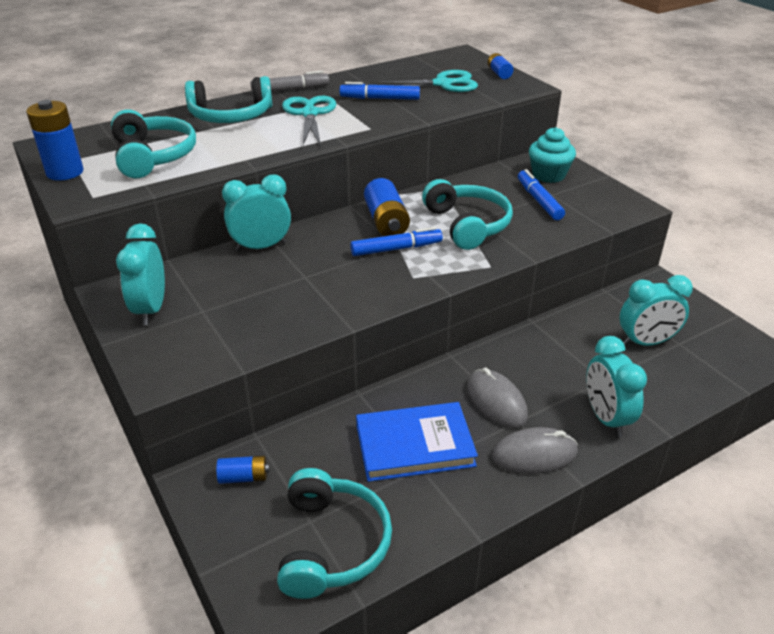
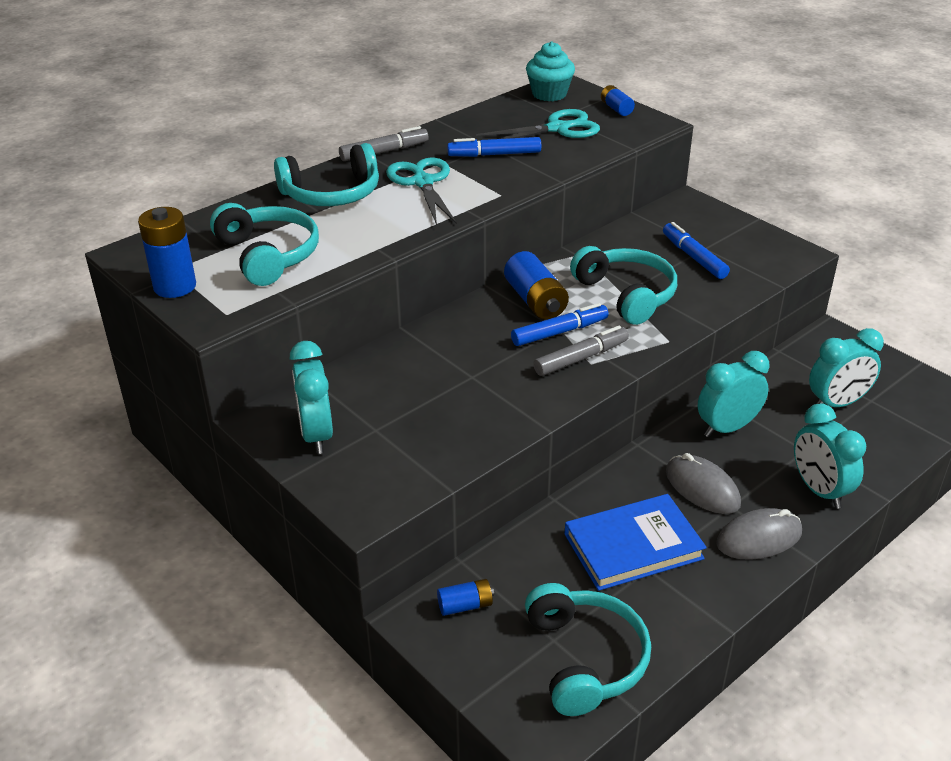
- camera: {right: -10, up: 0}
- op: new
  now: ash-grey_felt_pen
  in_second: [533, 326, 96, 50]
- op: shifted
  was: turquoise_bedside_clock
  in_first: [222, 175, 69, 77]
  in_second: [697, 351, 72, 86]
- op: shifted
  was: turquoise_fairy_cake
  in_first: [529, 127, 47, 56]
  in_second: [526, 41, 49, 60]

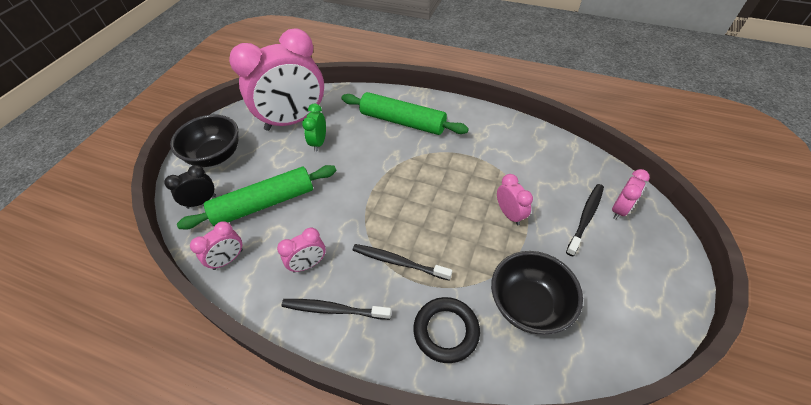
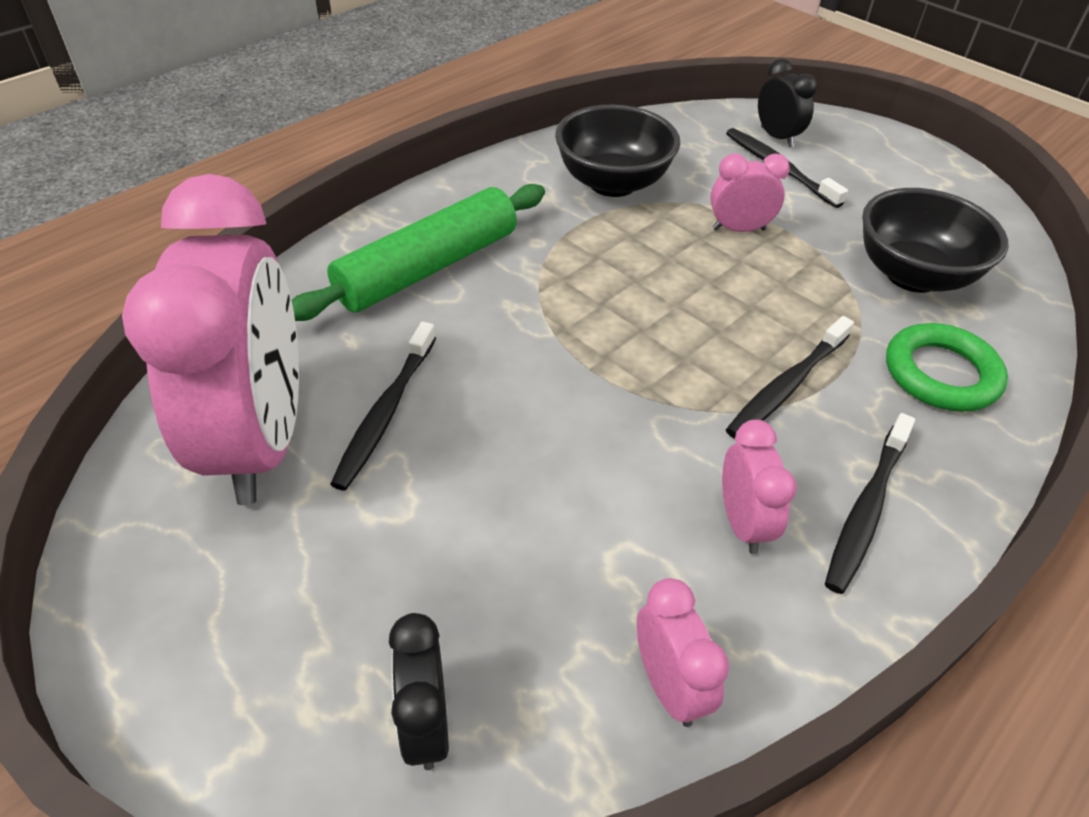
- camera: {right: -70, up: -5}
- op: gone
  was: green_dough_roller
  in_first: [177, 165, 159, 64]
- op: shifted
  was: jet-black_serving_bowl
  in_first: [170, 115, 69, 52]
  in_second: [555, 105, 125, 92]
- op: swapped
  was: green_bedside_clock
  now: jet-black_toothbrush
  in_first: [302, 104, 24, 48]
  in_second: [330, 322, 106, 168]
- op: repainted
  was: jet-black_hoop
  now: green_hoop
  in_first: [413, 297, 67, 66]
  in_second: [886, 323, 122, 89]
- op: repainted
  was: rose-pink_bedside_clock
  now: jet-black_bedside_clock
  in_first: [612, 169, 38, 50]
  in_second: [758, 59, 59, 88]

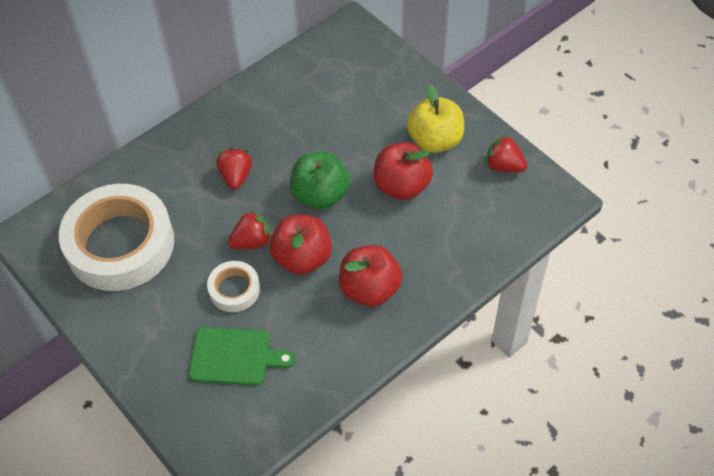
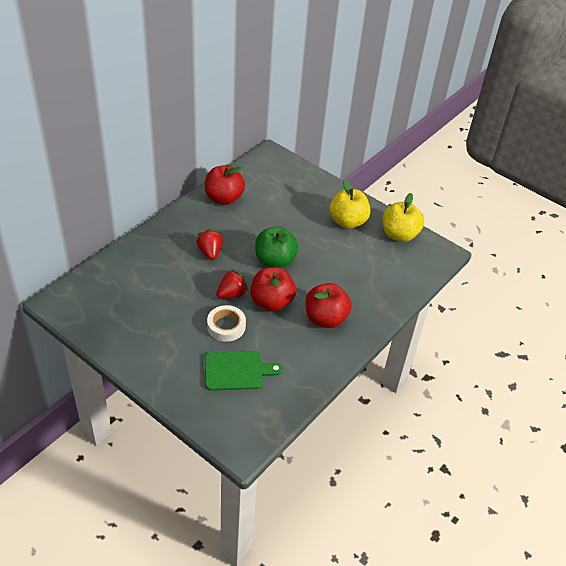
- camera: {right: -15, up: -10}
- op: gone
  was: pure_white_roll_of_tape
  in_first: [59, 184, 115, 107]
- op: shifted
  was: crimson_apple
  in_first: [373, 142, 60, 58]
  in_second: [205, 165, 40, 40]
- op: swapped
  was: crimson_strawberry
  now: golden_apple
  in_first: [485, 134, 42, 39]
  in_second: [383, 193, 41, 49]

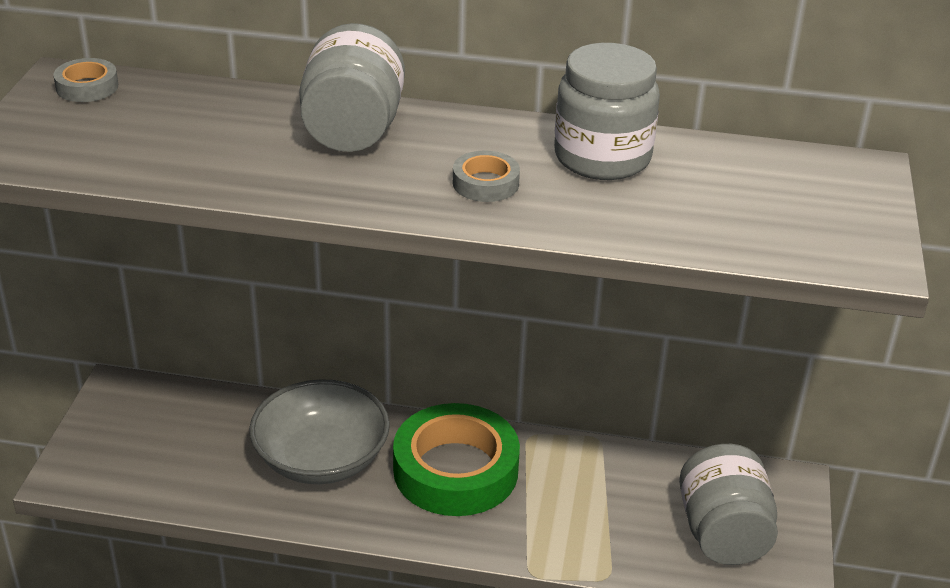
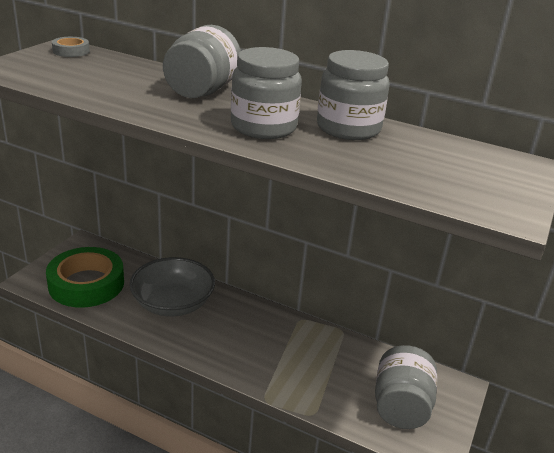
- camera: {right: 15, up: -5}
- op: shifted
  was: green_roll_of_tape
  in_first: [393, 403, 127, 113]
  in_second: [46, 247, 78, 61]
- op: swapped
  was: ash-grey_roll_of_tape
  now: ash-grey_preserve_jar
  in_first: [453, 150, 67, 52]
  in_second: [231, 47, 71, 92]

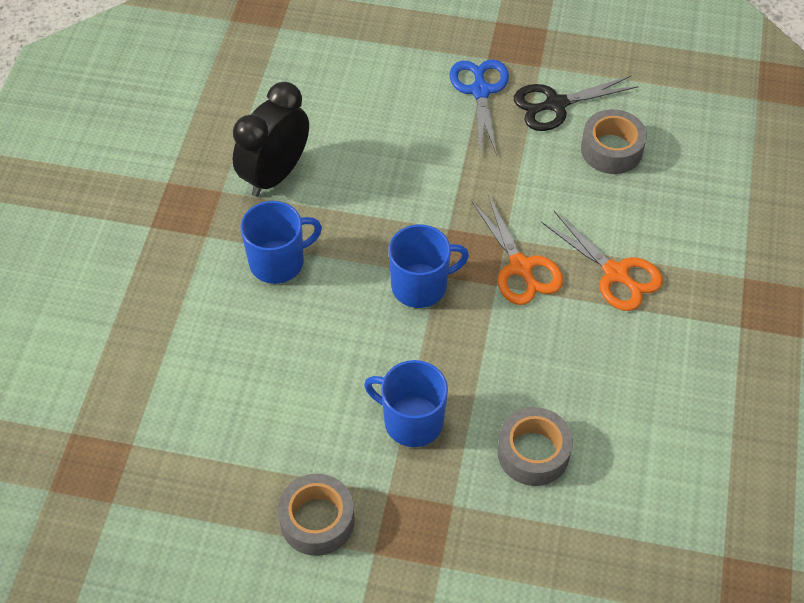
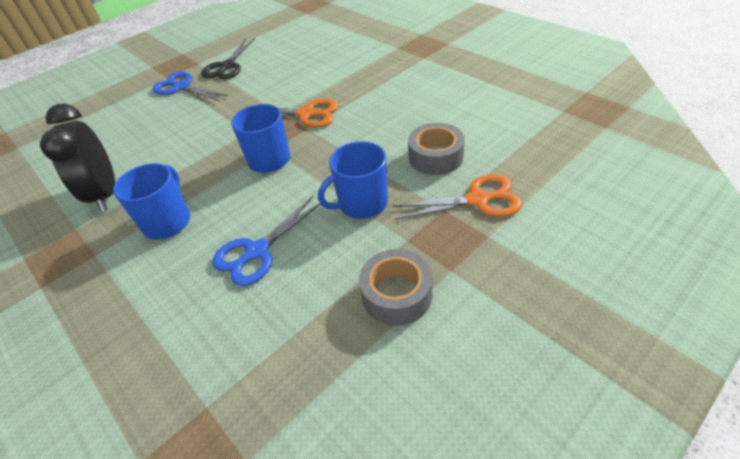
- camera: {right: -50, up: -10}
- op: gone
  was: ash-grey_roll_of_tape
  in_first: [581, 109, 66, 65]
- op: new
  now: blue_pair_of_scissors
  in_second: [212, 195, 109, 91]
- op: shifted
  was: bright_orange_pair_of_scissors
  in_first: [541, 211, 122, 100]
  in_second: [392, 174, 130, 46]

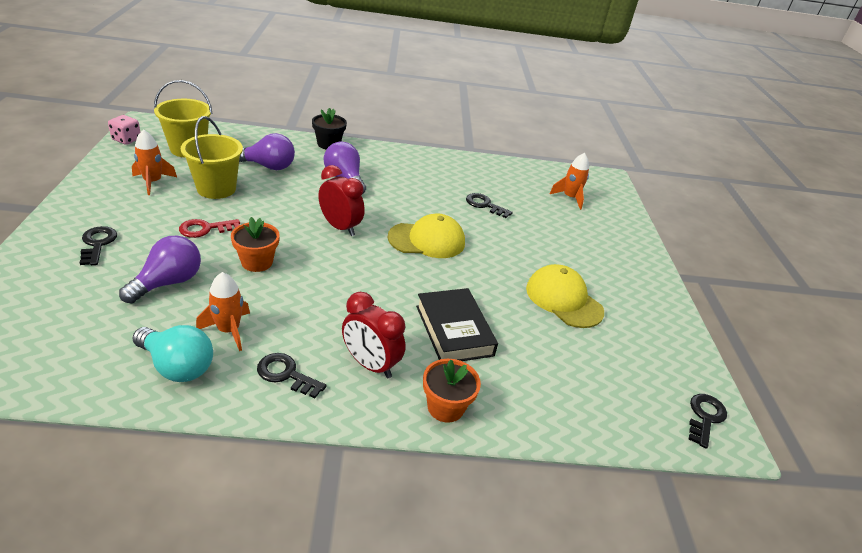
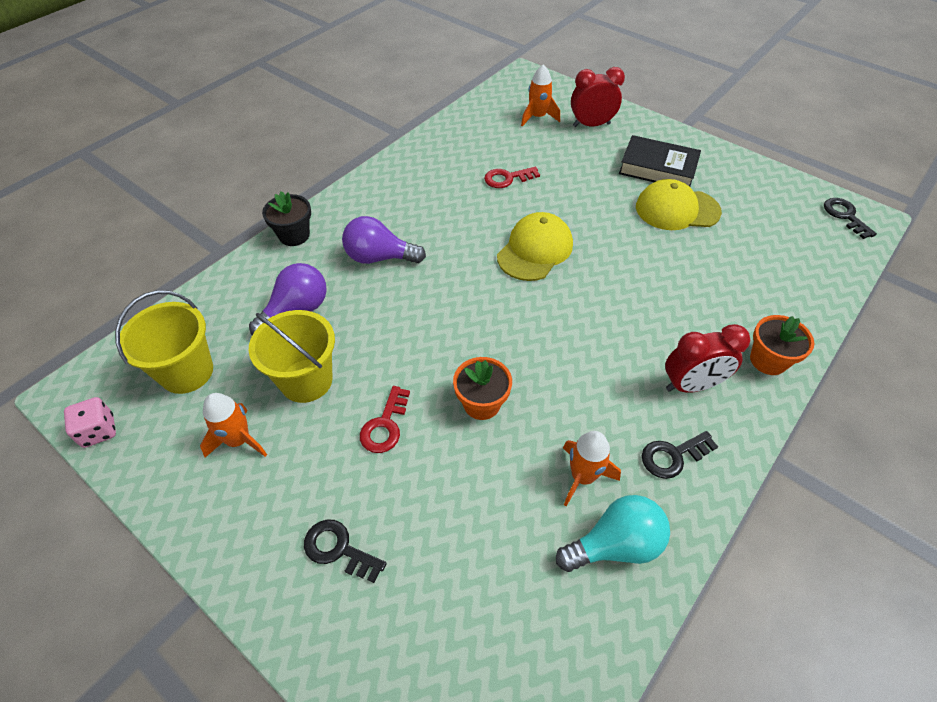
- camera: {right: -45, up: 15}
- op: gone
  was: purple_light_bulb
  in_first: [119, 236, 82, 68]
- op: shifted
  was: crimson_bedside_clock
  in_first: [318, 165, 47, 71]
  in_second: [571, 67, 54, 60]
- op: shifted
  was: jet-black_hardback
  in_first: [416, 288, 82, 73]
  in_second: [619, 135, 82, 52]
- op: repainted
  was: jet-black_key
  now: crimson_key
  in_first: [466, 193, 47, 25]
  in_second: [484, 167, 56, 21]

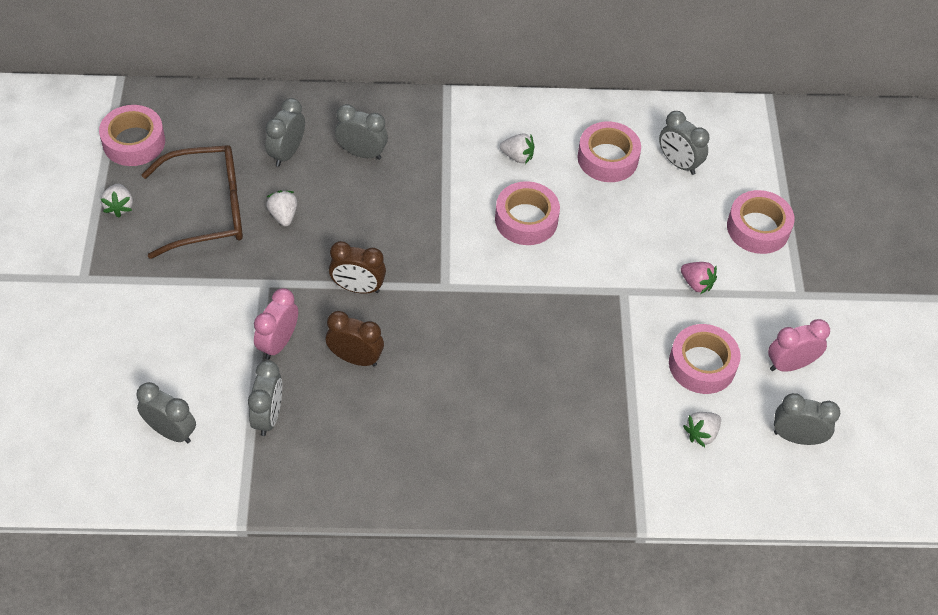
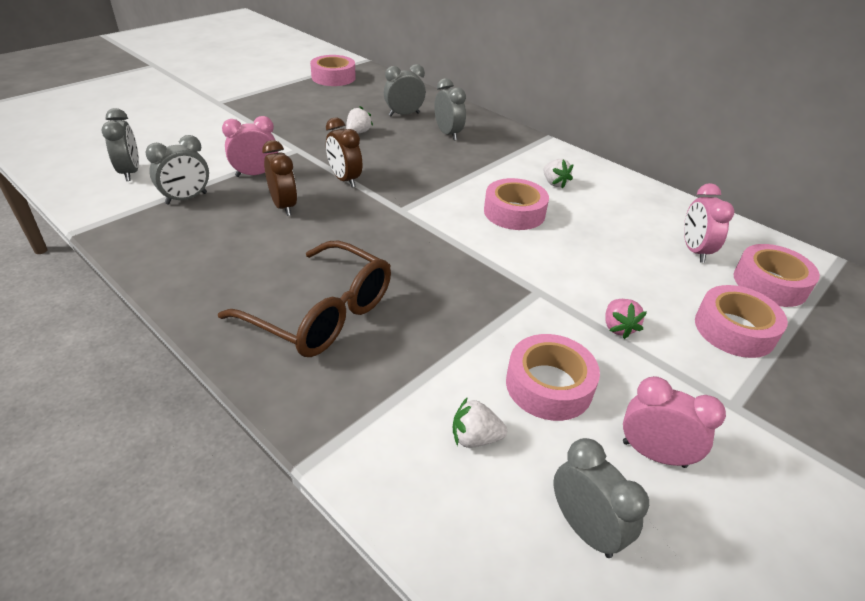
- camera: {right: 45, up: -15}
- op: gone
  was: pure_white_strawberry
  in_first: [101, 184, 32, 33]
- op: shifted
  was: russet_eyeglasses
  in_first: [141, 145, 102, 114]
  in_second: [218, 241, 173, 116]
- op: shifted
  was: rose-pink_roll_of_tape
  in_first: [577, 121, 64, 61]
  in_second: [734, 244, 86, 63]
- op: repainted
  was: ash-grey_bedside_clock
  now: rose-pink_bedside_clock
  in_first: [659, 111, 50, 64]
  in_second: [684, 183, 50, 80]

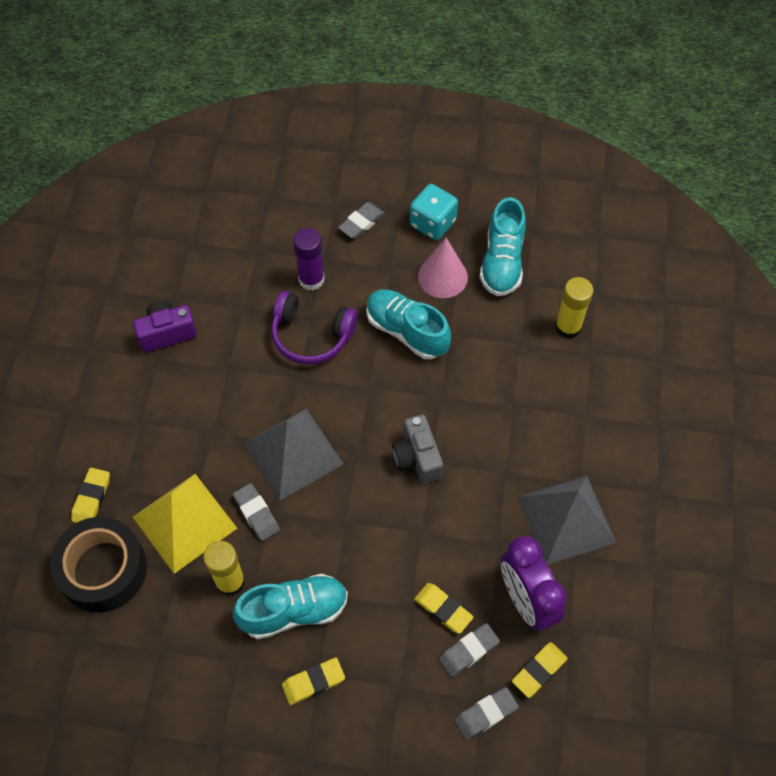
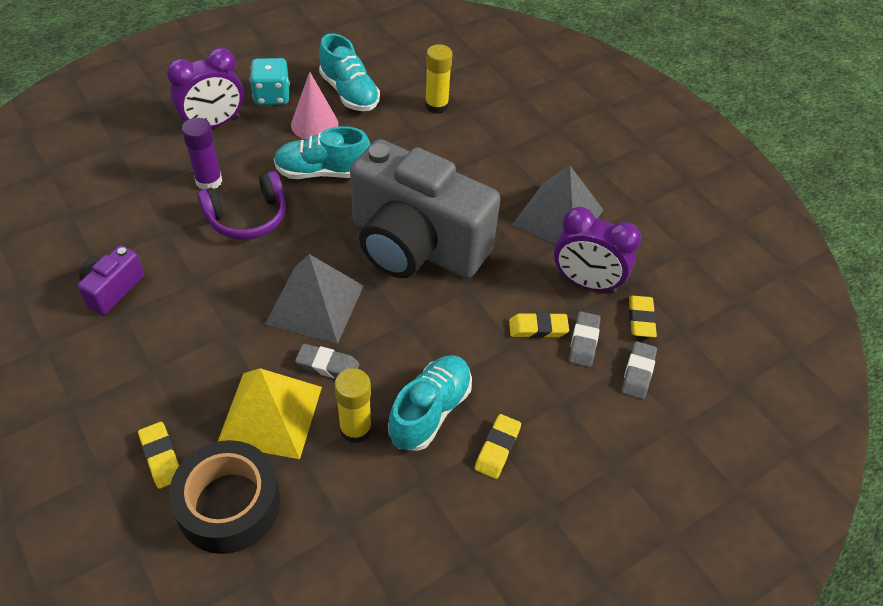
- camera: {right: -45, up: -10}
- op: swapped
  was: ash-grey_eraser
  now: purple_bedside_clock
  in_first: [338, 202, 47, 37]
  in_second: [167, 48, 77, 80]
- op: scaled
  was: ash-grey_photo_camera
  in_first: [392, 414, 51, 70]
  in_second: [350, 139, 151, 139]
  ratio: 2.42

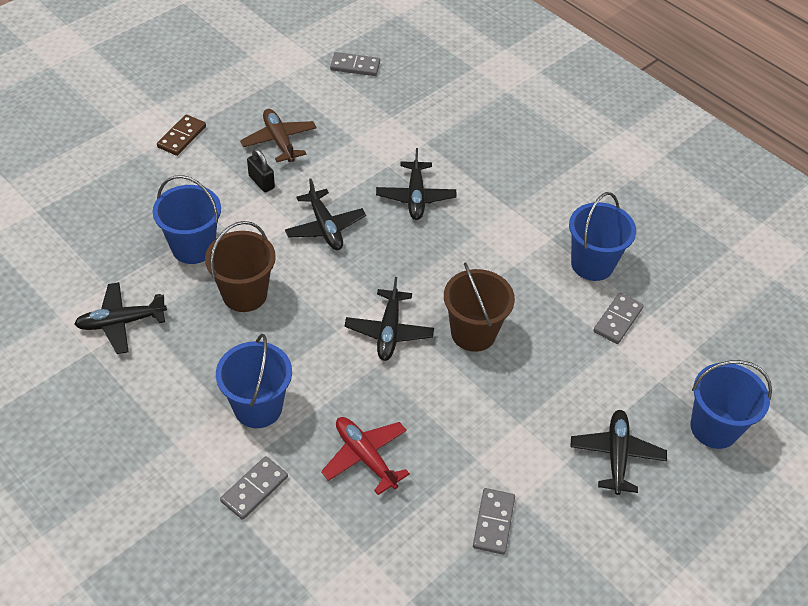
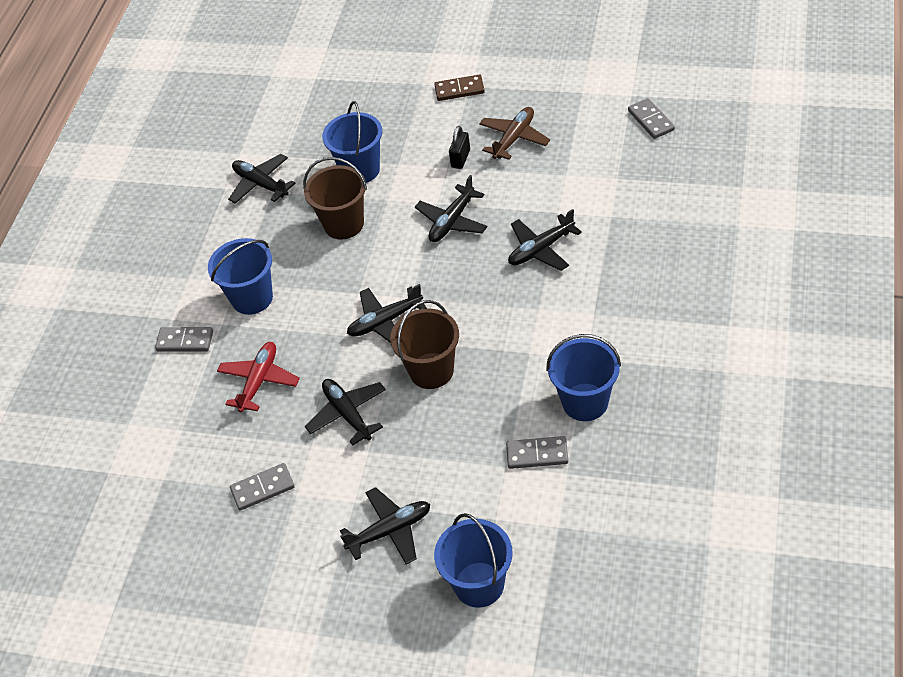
- camera: {right: 65, up: 0}
- op: new
  now: jet-black_plane
  in_second: [305, 379, 81, 67]

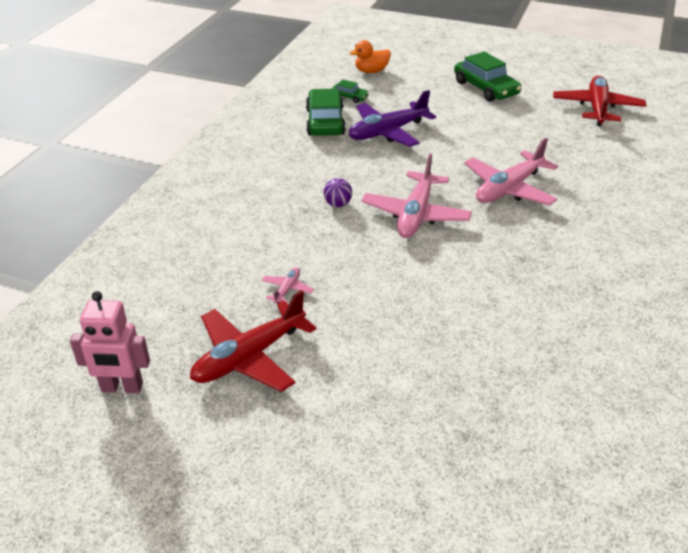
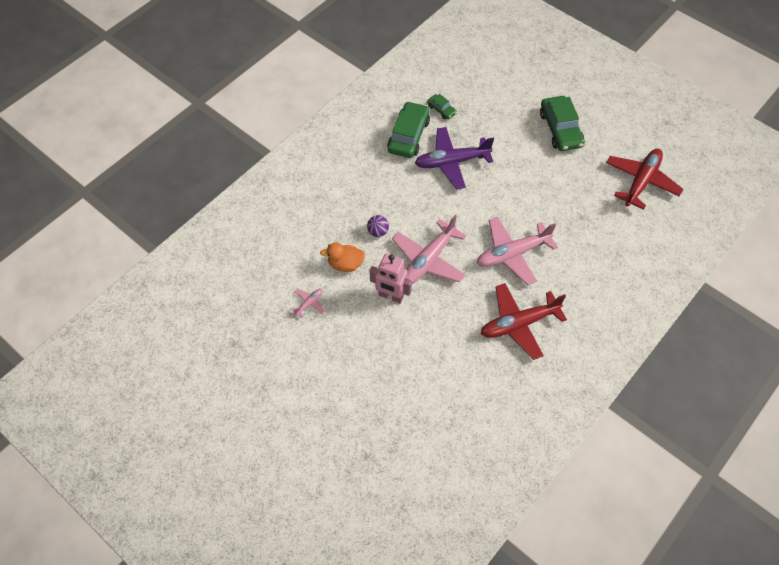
- camera: {right: 20, up: 20}
- op: shifted
  was: rose-pink_toy_robot
  in_first: [70, 291, 80, 102]
  in_second: [370, 254, 42, 49]
- op: shifted
  was: crimson_plane
  in_first: [190, 290, 126, 102]
  in_second: [481, 283, 86, 77]
- op: shifted
  was: bright_orange_toy_duck
  in_first: [349, 40, 42, 33]
  in_second: [320, 243, 45, 29]

